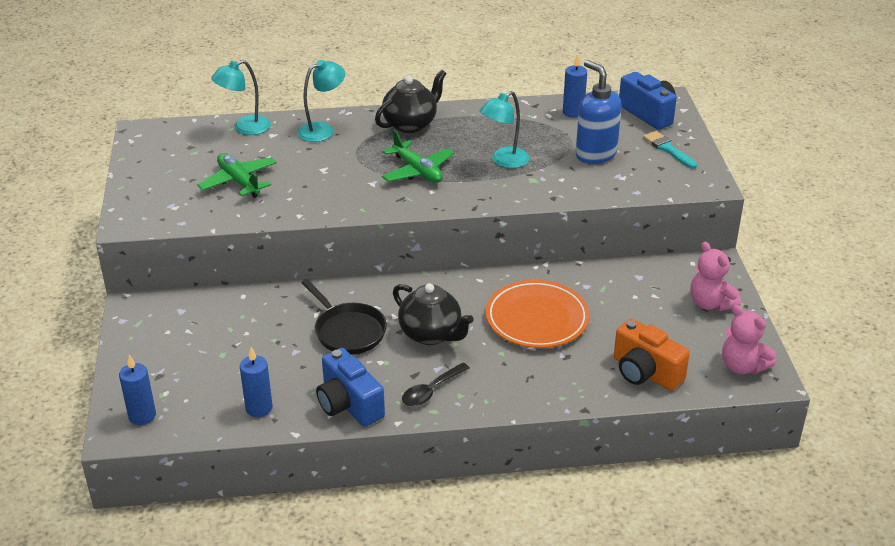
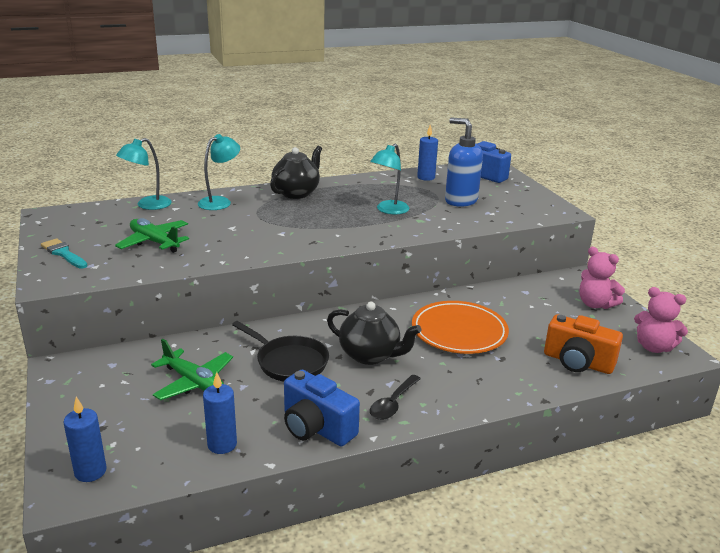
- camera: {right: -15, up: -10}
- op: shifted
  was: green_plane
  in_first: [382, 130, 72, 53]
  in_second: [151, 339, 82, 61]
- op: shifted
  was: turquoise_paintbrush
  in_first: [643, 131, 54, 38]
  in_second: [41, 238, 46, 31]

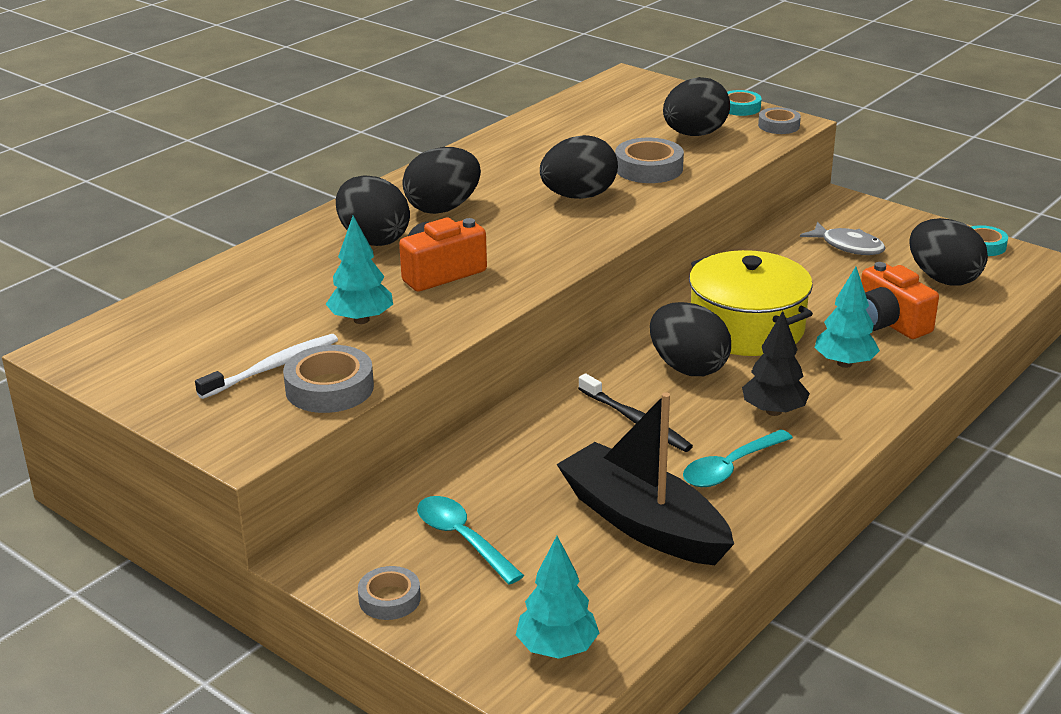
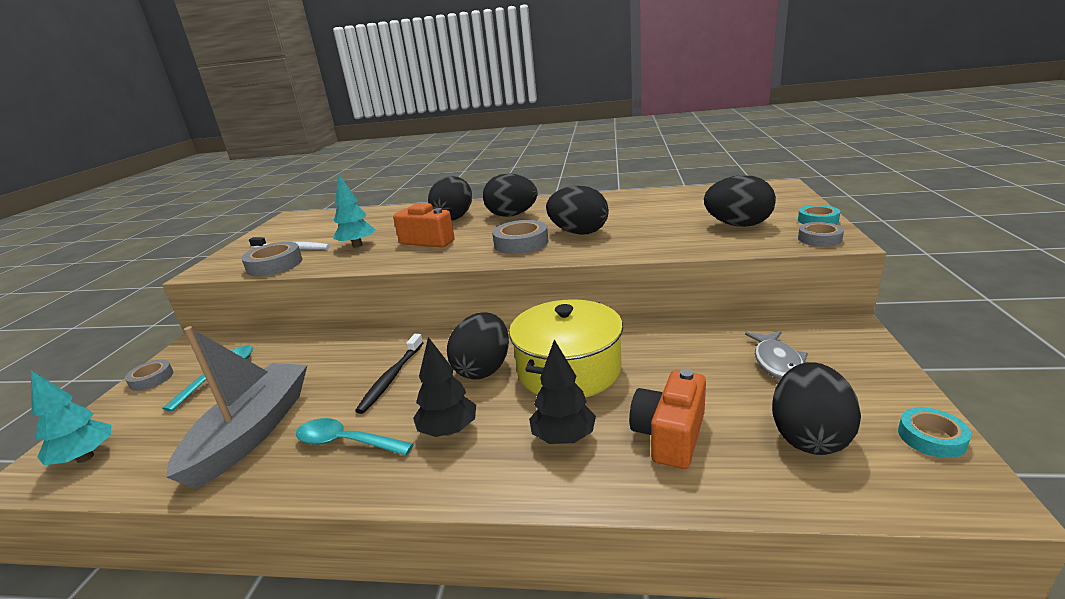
- camera: {right: 60, up: -5}
- op: shifted
  was: ash-grey_roll_of_tape
  in_first: [615, 138, 69, 45]
  in_second: [492, 220, 56, 34]
- op: repainted
  was: jet-black_boat
  now: ash-grey_boat
  in_first: [556, 392, 178, 173]
  in_second: [166, 326, 141, 163]
- op: repainted
  was: turquoise_toy_tree
  now: jet-black_toy_tree
  in_first: [815, 267, 65, 101]
  in_second: [529, 340, 67, 104]

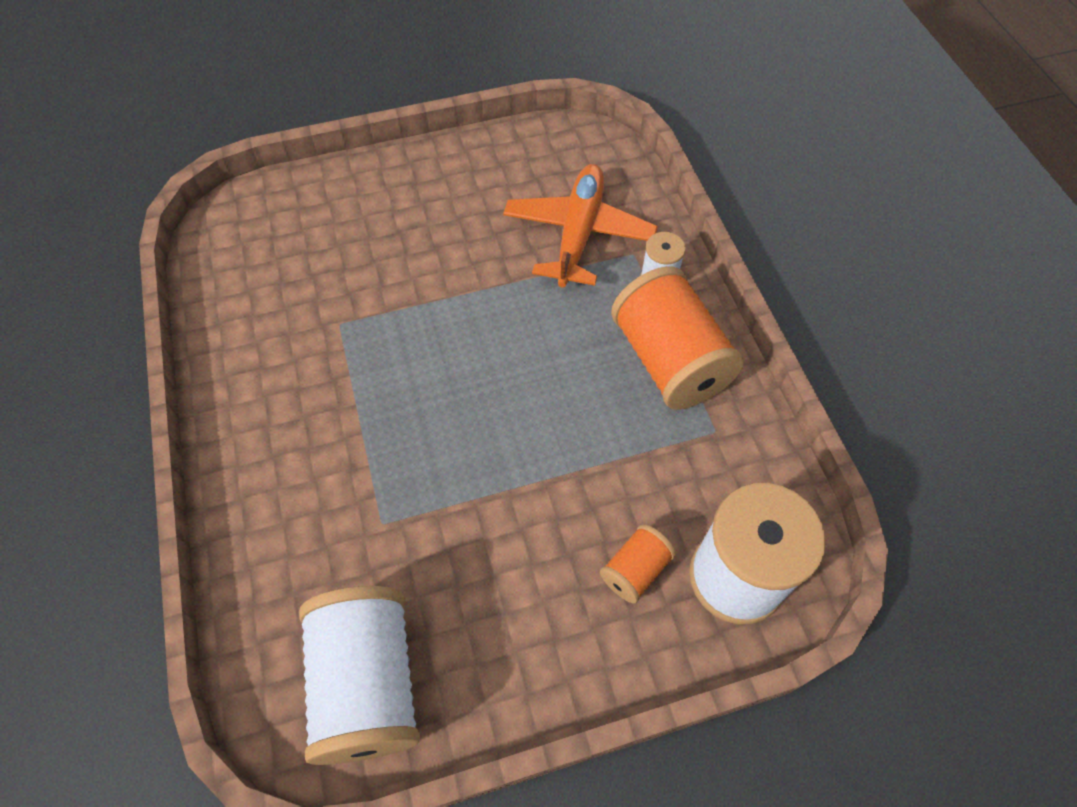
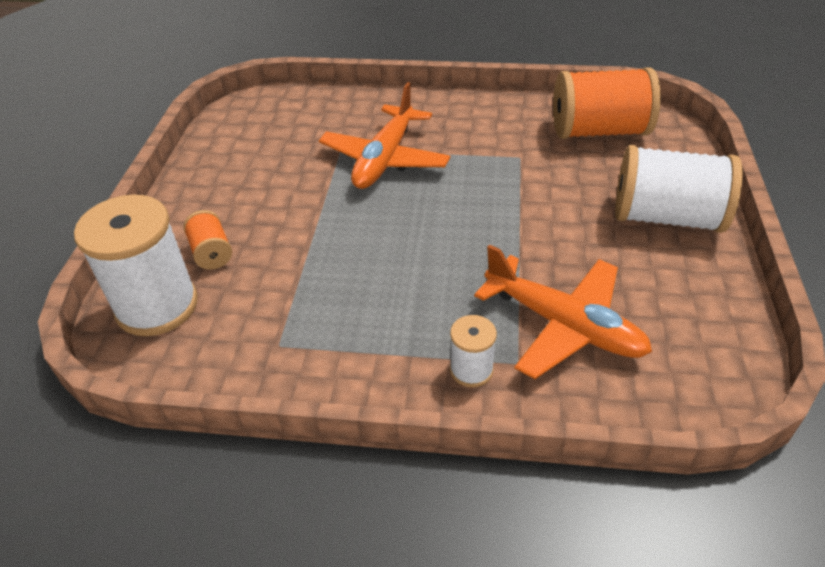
- camera: {right: 115, up: -15}
- op: new
  now: bright_orange_plane
  in_second: [319, 82, 132, 107]
- op: shifted
  was: pure_white_bobbin
  in_first: [299, 586, 121, 179]
  in_second: [615, 145, 128, 88]
- op: shifted
  was: bright_orange_bobbin
  in_first: [611, 266, 133, 144]
  in_second: [553, 67, 108, 72]

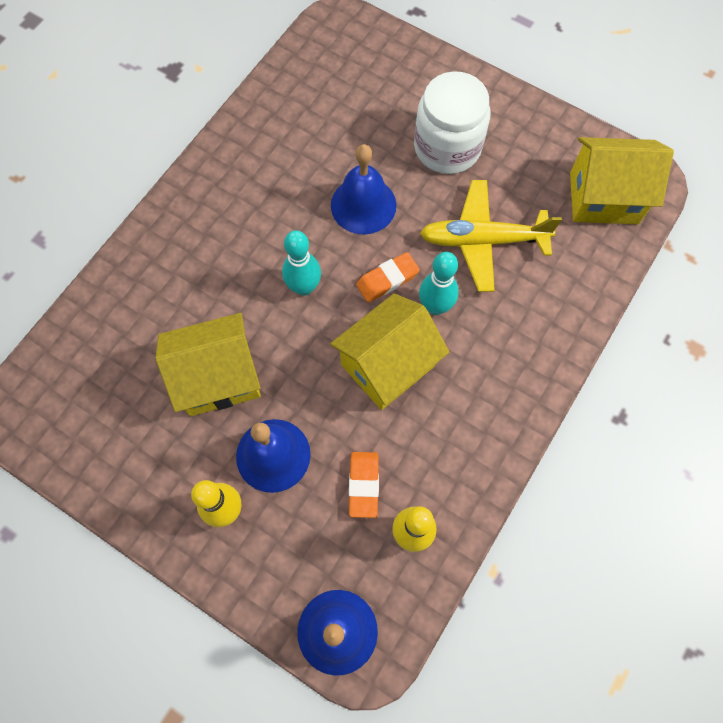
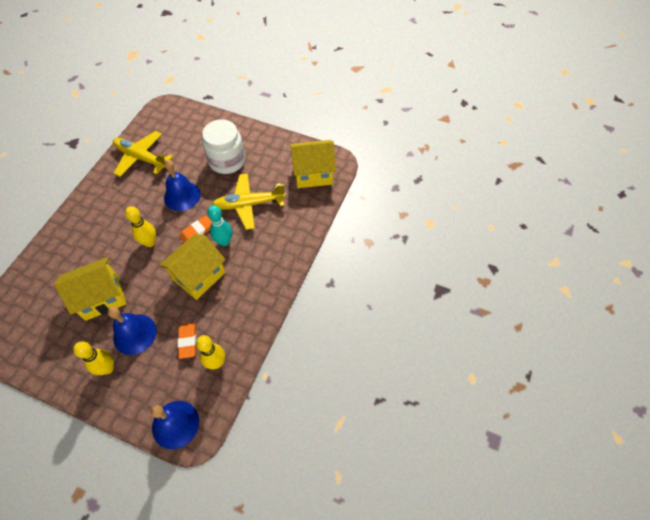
- camera: {right: -10, up: -10}
- op: new
  now: golden_plane
  in_second: [113, 131, 60, 46]
- op: repainted
  was: turquoise_tenpin
  now: golden_tenpin
  in_first: [282, 230, 39, 66]
  in_second: [125, 206, 31, 41]

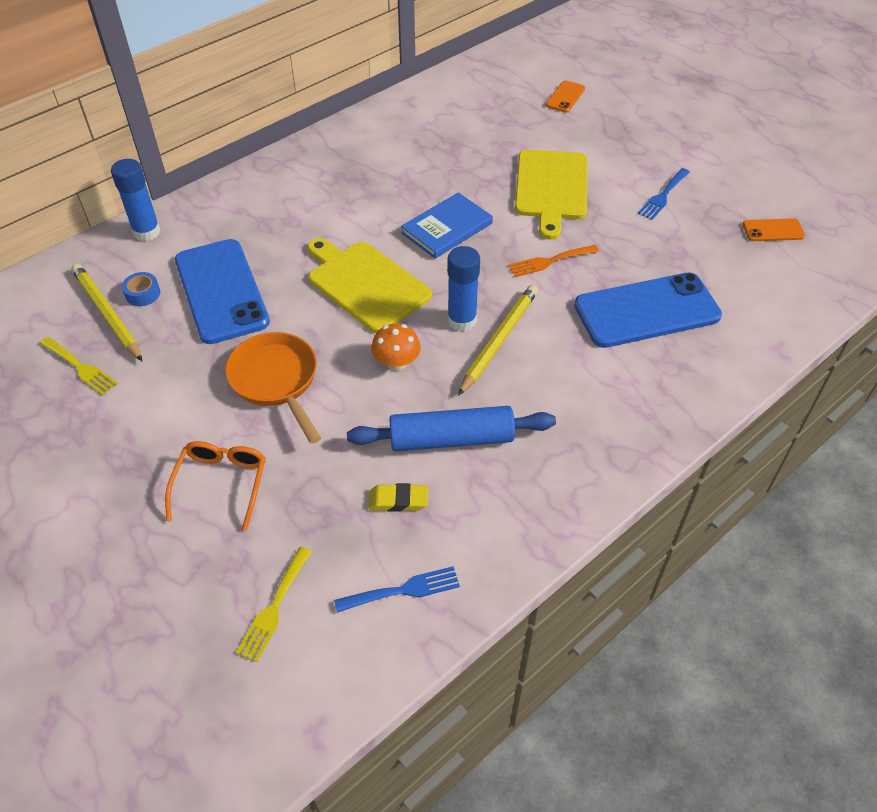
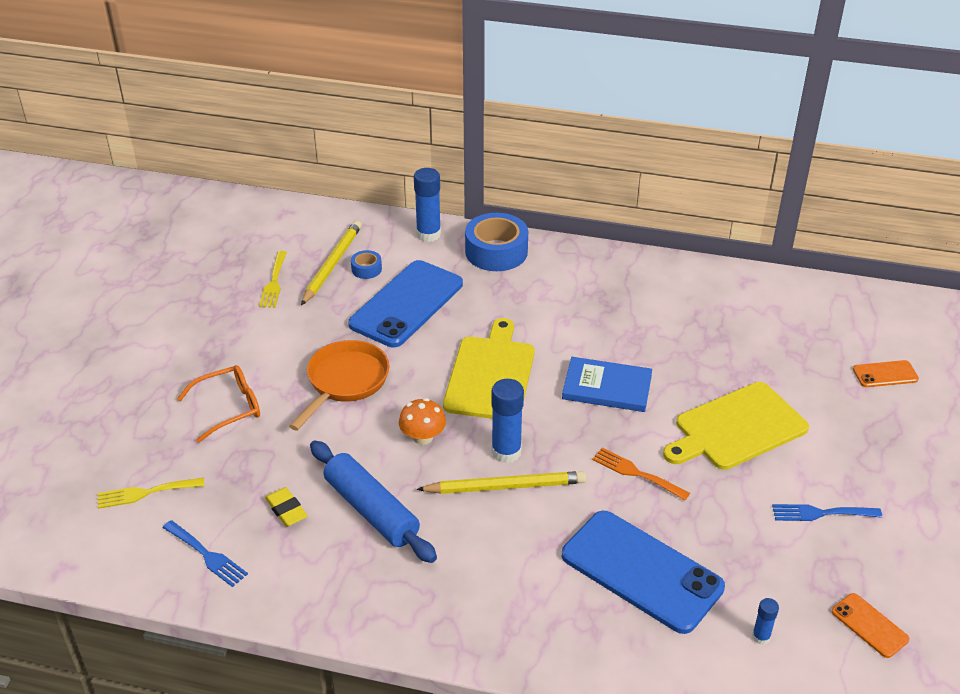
- camera: {right: 55, up: -10}
- op: new
  now: blue_roll_of_tape
  in_second: [465, 213, 63, 58]
- op: new
  now: blue_stick_of_glue
  in_second: [752, 598, 27, 47]

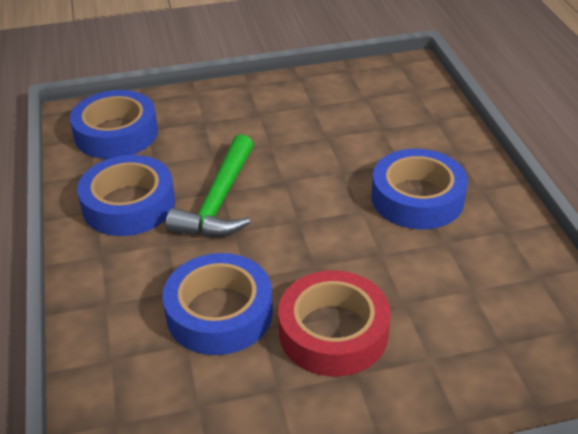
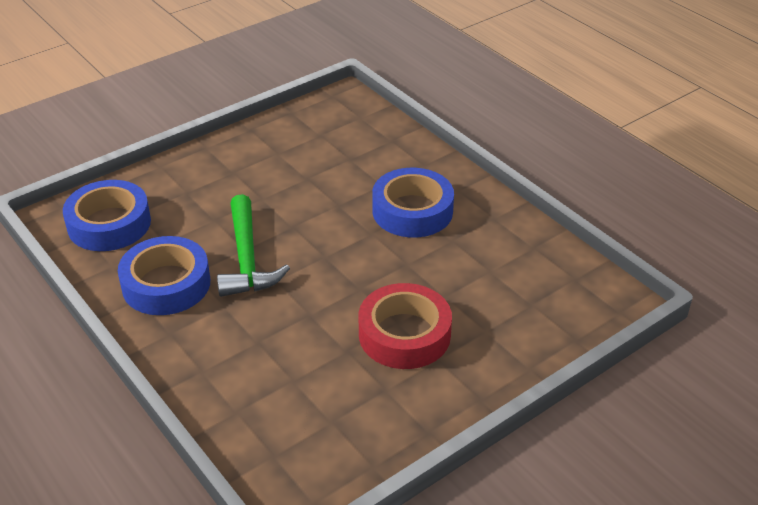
- camera: {right: -25, up: 0}
- op: gone
  was: blue_roll_of_tape
  in_first: [162, 253, 111, 102]

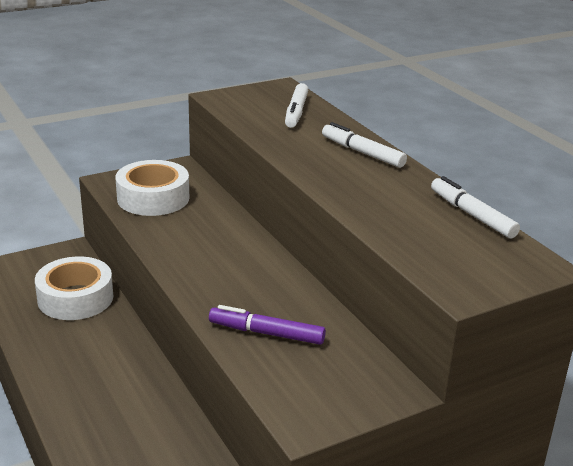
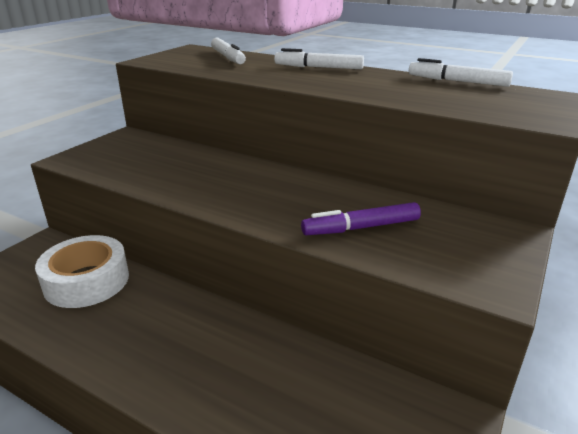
- camera: {right: -30, up: 0}
- op: gone
  was: pure_white_roll_of_tape
  in_first: [115, 160, 74, 56]

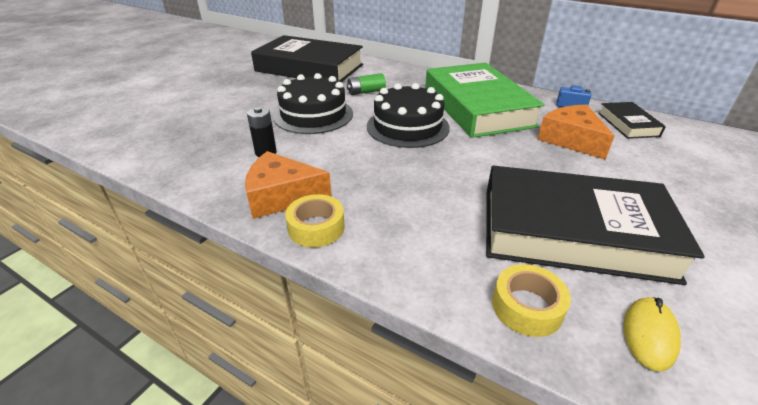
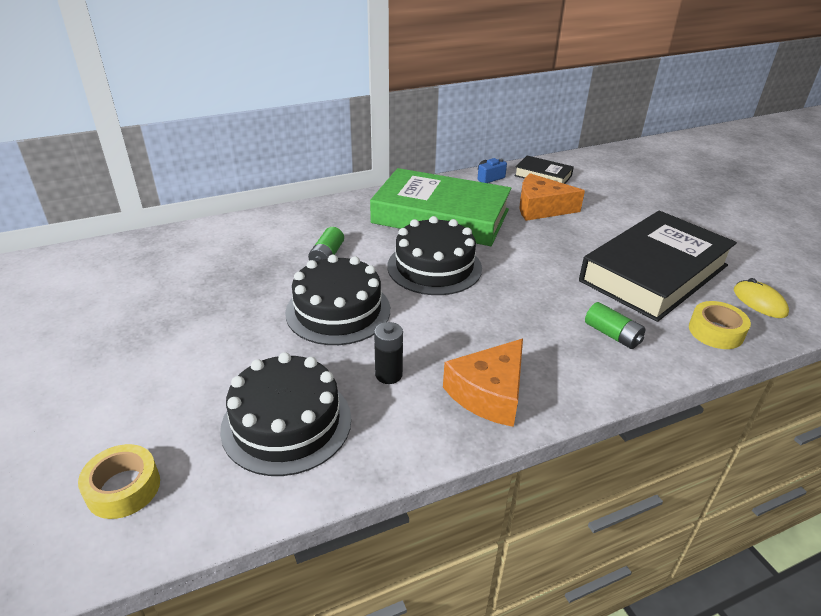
- camera: {right: -55, up: 0}
- op: gone
  was: jet-black_hardback
  in_first: [251, 35, 112, 47]
- op: new
  now: jet-black_gateau
  in_second: [220, 352, 131, 124]
- op: new
  now: green_battery
  in_second: [585, 302, 61, 47]
- op: shifted
  was: golden_roll_of_tape
  in_first: [285, 194, 60, 53]
  in_second: [78, 444, 82, 75]

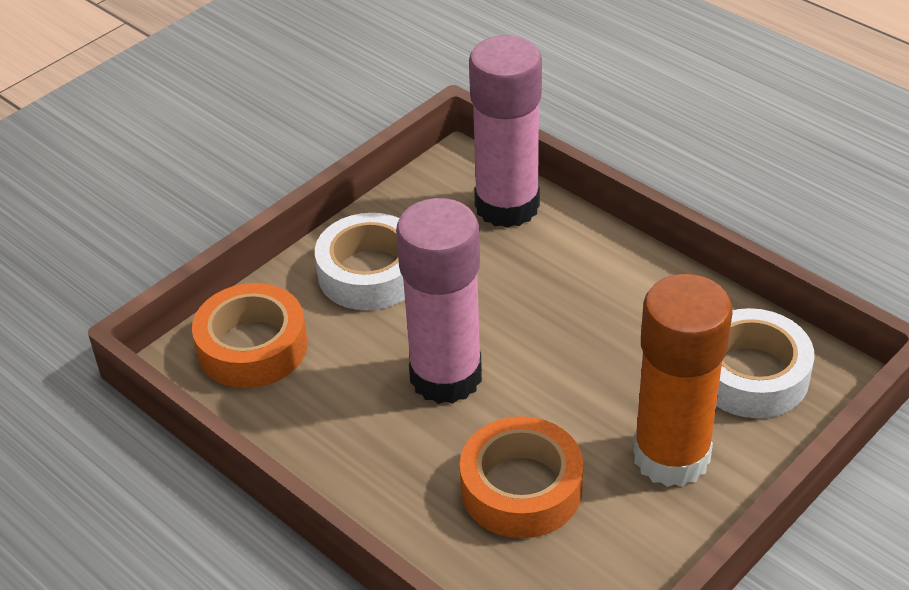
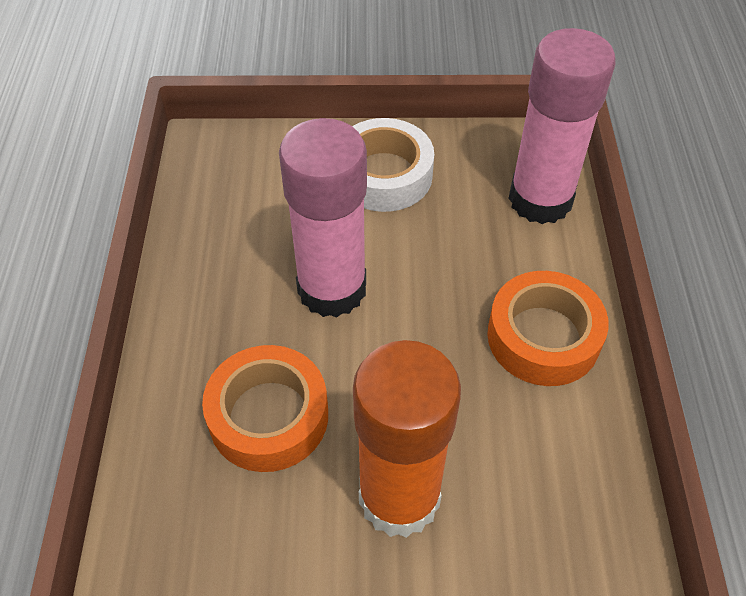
- camera: {right: 45, up: 10}
- op: gone
  was: pure_white_roll_of_tape
  in_first: [716, 308, 99, 110]
- op: shifted
  was: bright_orange_roll_of_tape
  in_first: [192, 283, 115, 105]
  in_second: [487, 271, 122, 115]

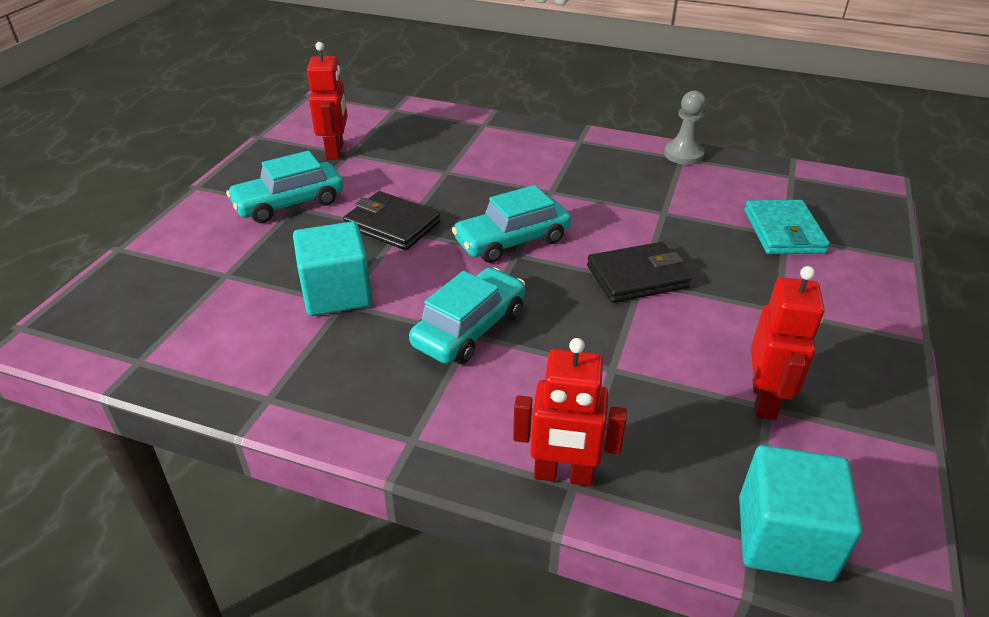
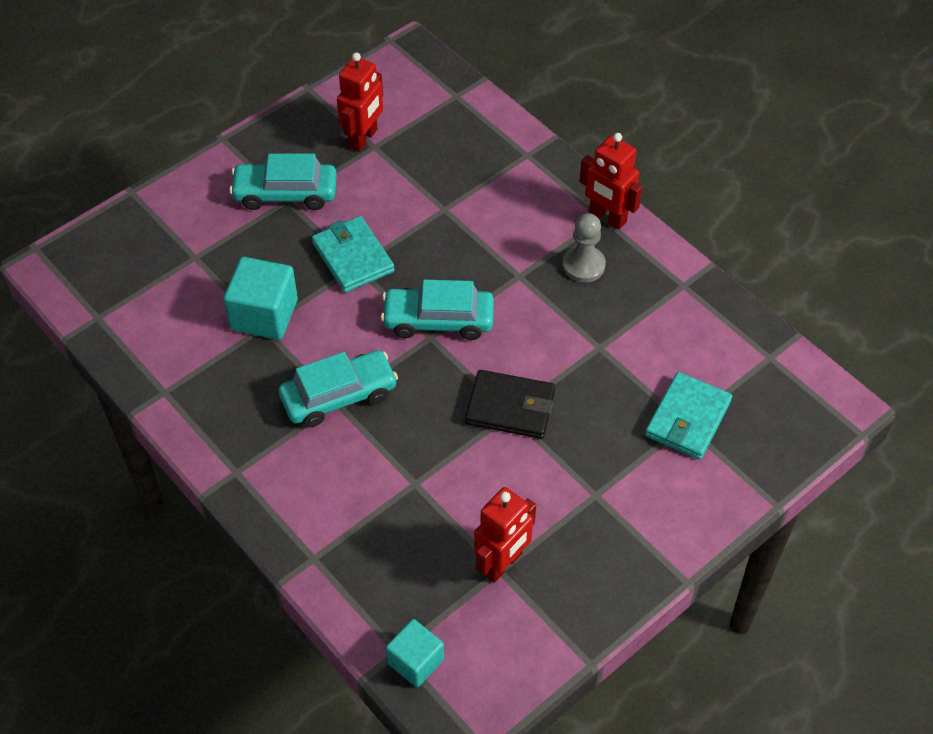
- camera: {right: 30, up: 15}
- op: shifted
  was: crimson_toy_robot
  in_first: [513, 338, 114, 148]
  in_second: [580, 133, 62, 97]
- op: shifted
  was: ash-grey_pawn
  in_first: [664, 91, 42, 74]
  in_second: [563, 213, 43, 70]
- op: repainted
  was: jet-black_billfold
  now: turquoise_billfold
  in_first: [343, 191, 97, 59]
  in_second: [312, 216, 82, 77]
- op: scaled
  was: turquoise_cube
  in_first: [739, 445, 123, 137]
  in_second: [386, 619, 58, 68]
  ratio: 0.65

